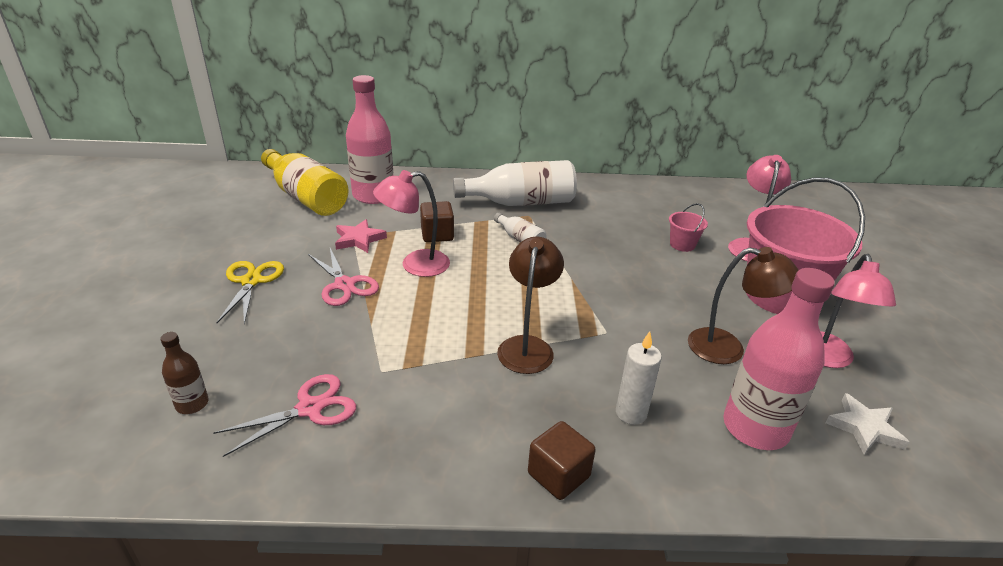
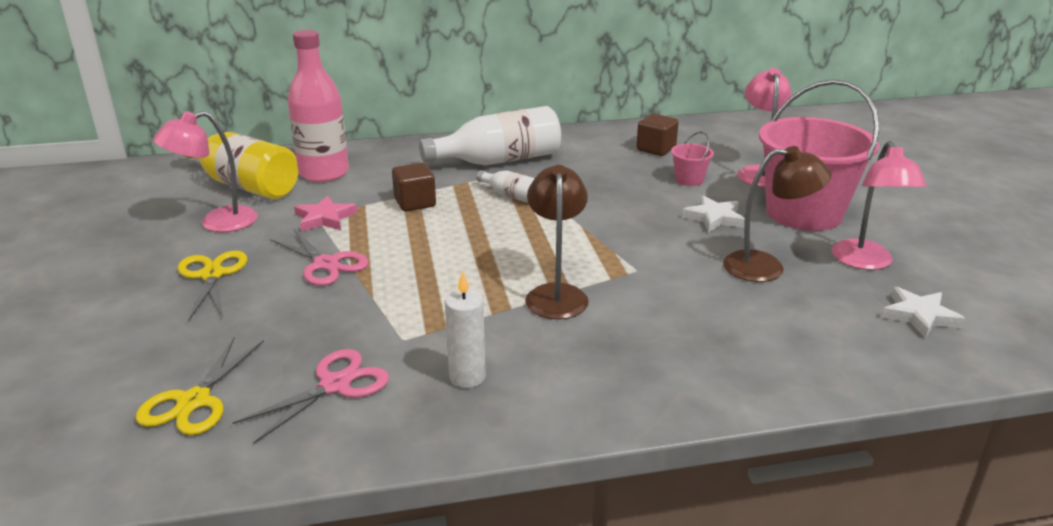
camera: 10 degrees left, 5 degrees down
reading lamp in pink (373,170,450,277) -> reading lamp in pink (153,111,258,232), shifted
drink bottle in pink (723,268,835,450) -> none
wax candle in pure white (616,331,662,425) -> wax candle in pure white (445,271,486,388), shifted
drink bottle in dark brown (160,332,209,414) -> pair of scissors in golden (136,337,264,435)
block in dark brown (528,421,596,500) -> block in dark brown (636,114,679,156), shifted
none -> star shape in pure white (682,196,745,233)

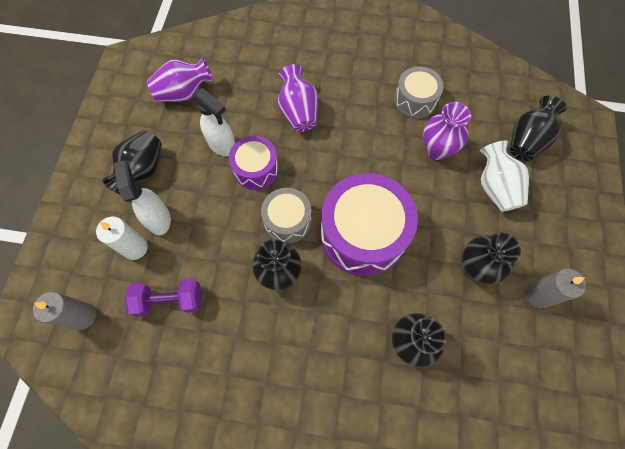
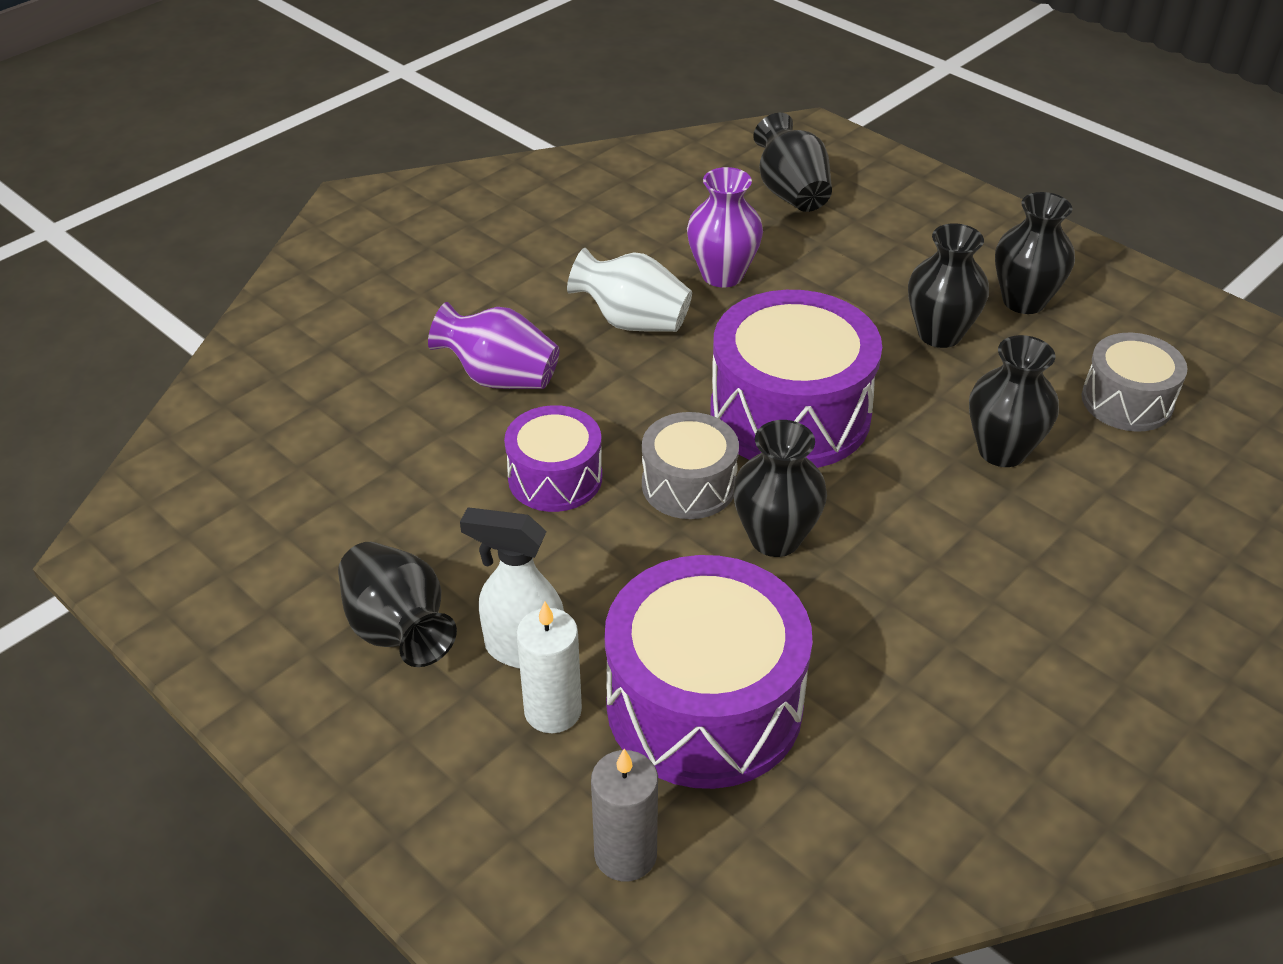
camera: 55 degrees left, 25 degrees down
tall vase in royal purple (147,57,214,102) -> none
toy drum in ash-grey (394,67,444,119) -> toy drum in ash-grey (1082,333,1188,432), shifted
spray cleaner in pure white (192,88,235,156) -> none
tall vase in pure white (480,140,529,212) -> tall vase in pure white (567,248,692,332), shifted
wax candle in ash-grey (525,268,586,308) -> tall vase in jet-black (995,192,1075,314)
free weight in royal purple (124,279,202,317) -> toy drum in royal purple (605,555,813,789)

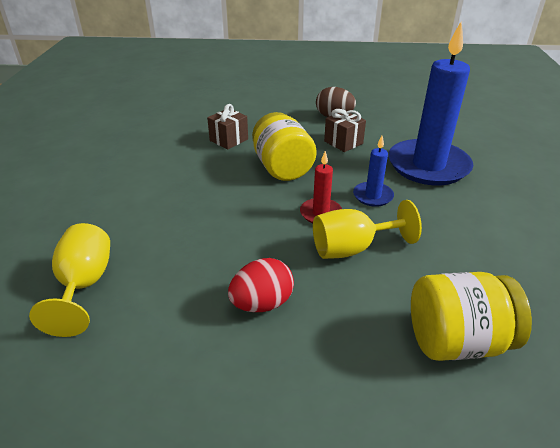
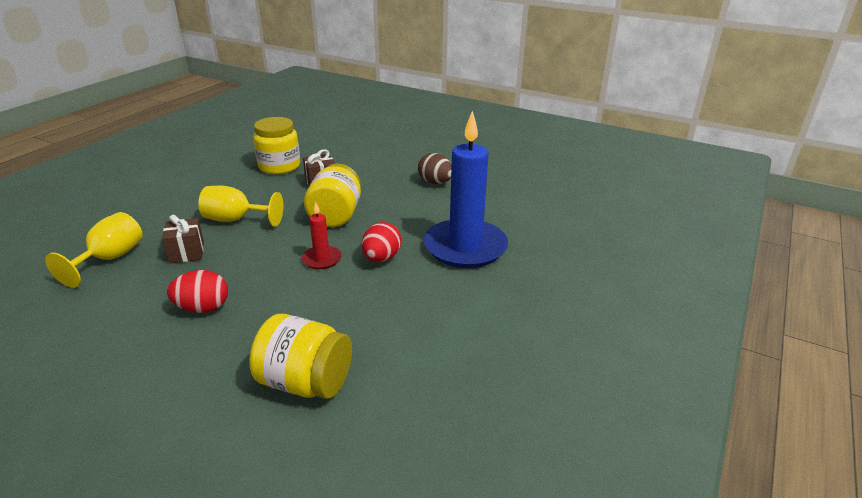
camera: 25 degrees right, 5 degrees down
wrapped gift in dark brown (324,109,366,152) -> wrapped gift in dark brown (162,215,204,264), shifted
wax candle in blue (353,136,394,207) -> toy egg in red (362,222,402,262)
chalice in golden (313,200,422,259) -> chalice in golden (198,186,283,227), shifted
none -> jar in golden (253,117,300,174)

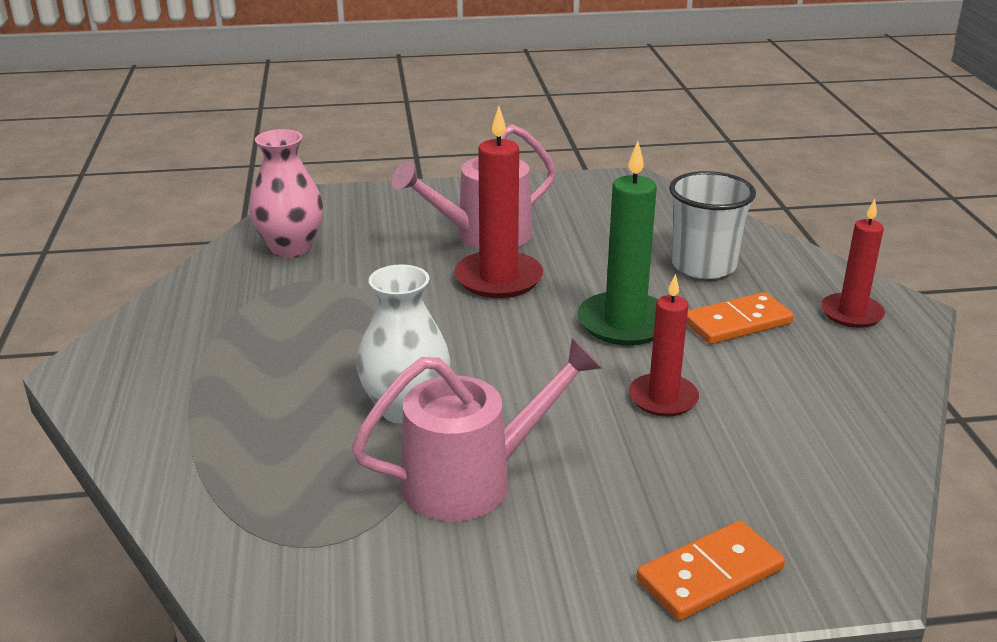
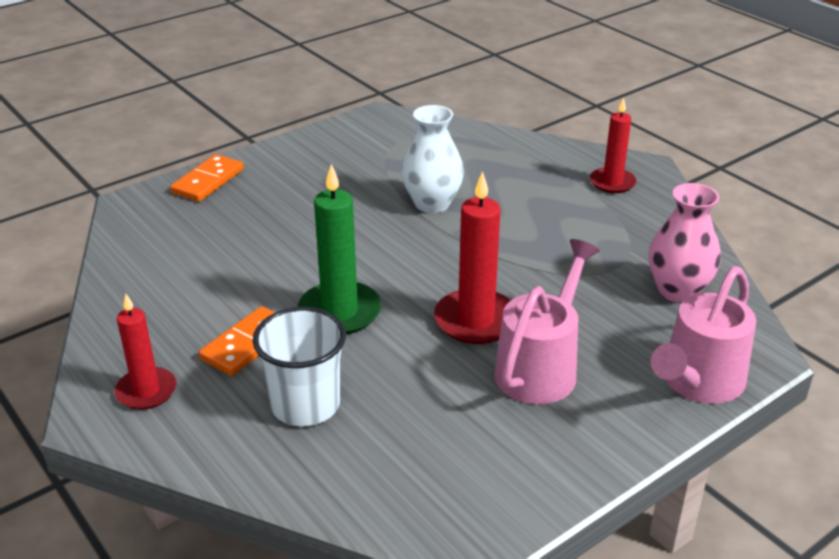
camera: 150 degrees right, 5 degrees up
wax candle in red (629,274,699,417) -> wax candle in red (590,98,636,193), shifted
watering can in pink (351,338,602,522) -> watering can in pink (651,266,756,404), shifted

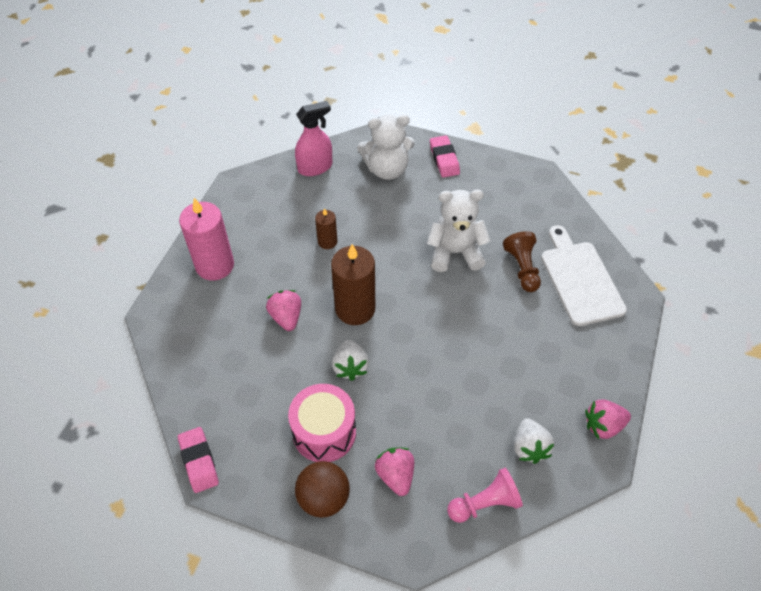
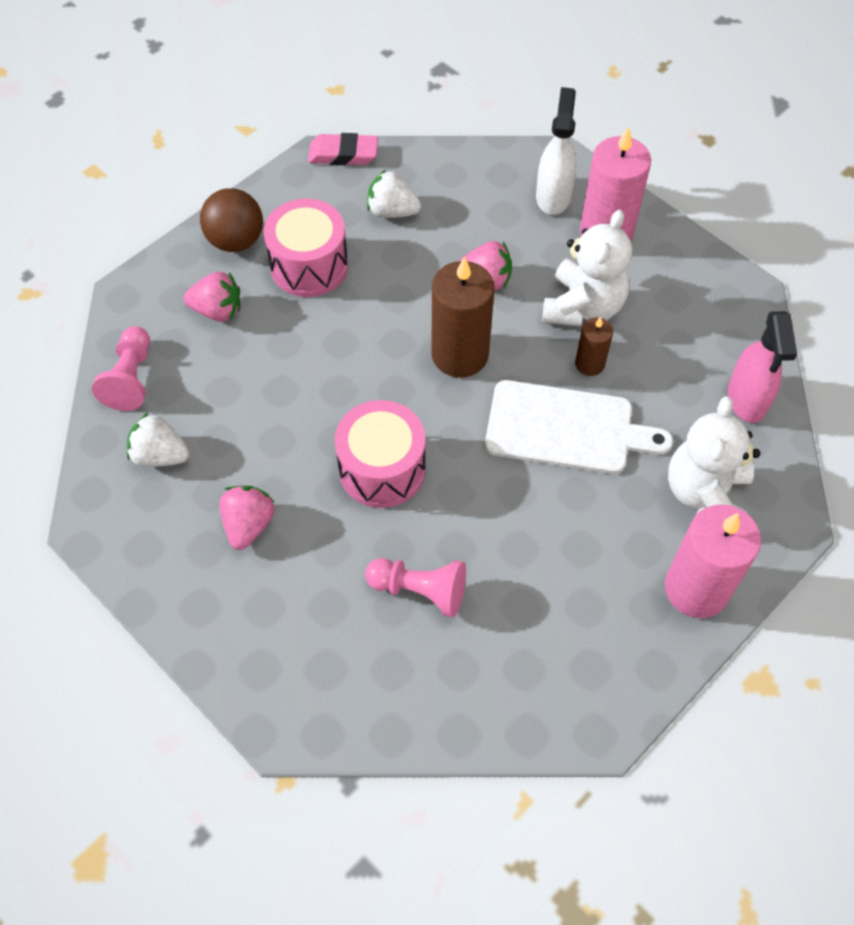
camera: 115 degrees right, 5 degrees up
gum eraser in pink (430,135,460,178) -> wax candle in pink (665,504,761,618)
stuffed bear in pure white (427,189,491,272) -> stuffed bear in pure white (542,210,632,327), shifted
bread board in pure white (541,225,627,326) -> bread board in pure white (485,380,673,474), shifted
game pawn in dark brown (503,231,541,292) -> game pawn in pink (365,558,466,617)
strawberry in pure white (332,340,369,381) -> strawberry in pure white (367,169,421,218), shifted
strawberry in pink (585,399,631,439) -> strawberry in pink (220,486,275,550), shifted
none -> spray cleaner in pure white (536,87,577,215)
none -> toy drum in pink (335,400,426,508)

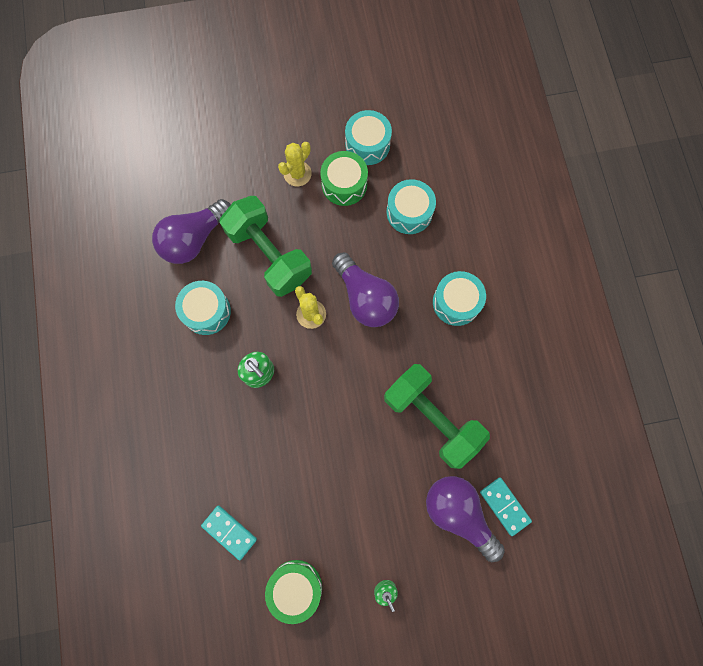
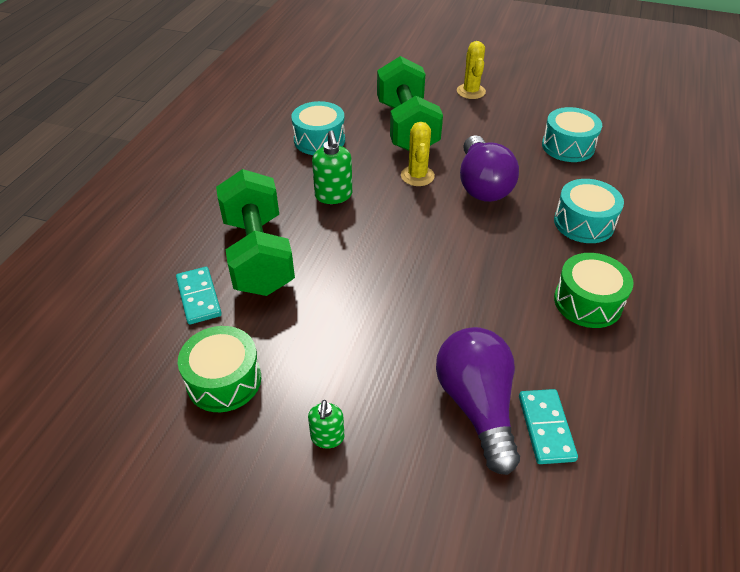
camera: 30 degrees right, 30 degrees down
toy drum in turquoise (345,110,392,165) -> none
prickly plant in golden (278,142,312,186) -> prickly plant in golden (457,41,486,99), 75 degrees counterclockwise
toy drum in leaf-green (320,151,368,206) -> toy drum in leaf-green (554,253,634,328), shifted
light bulb in royal purple (152,199,231,264) -> none
free weight in leaf-green (384,364,490,469) -> free weight in leaf-green (216,169,295,296), shifted

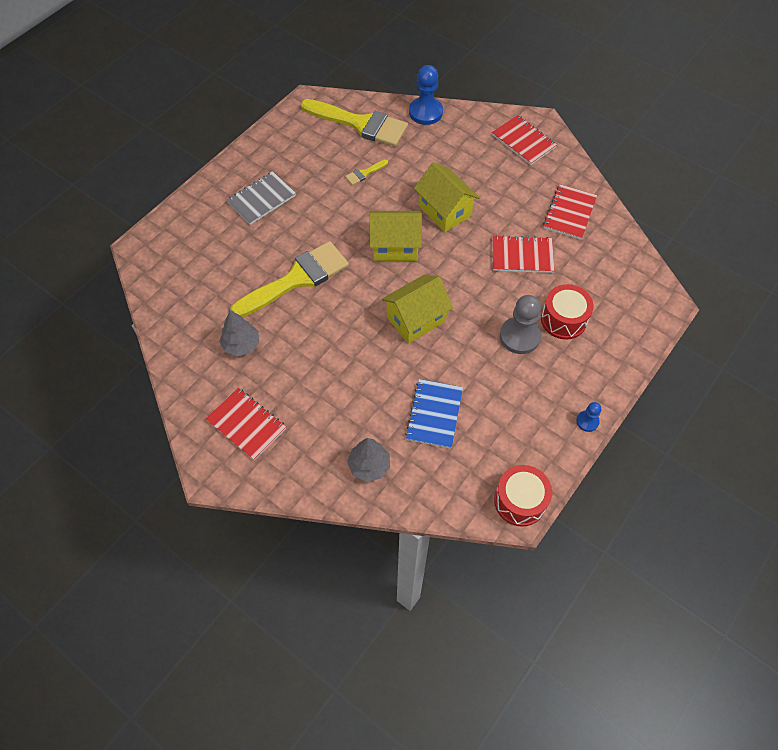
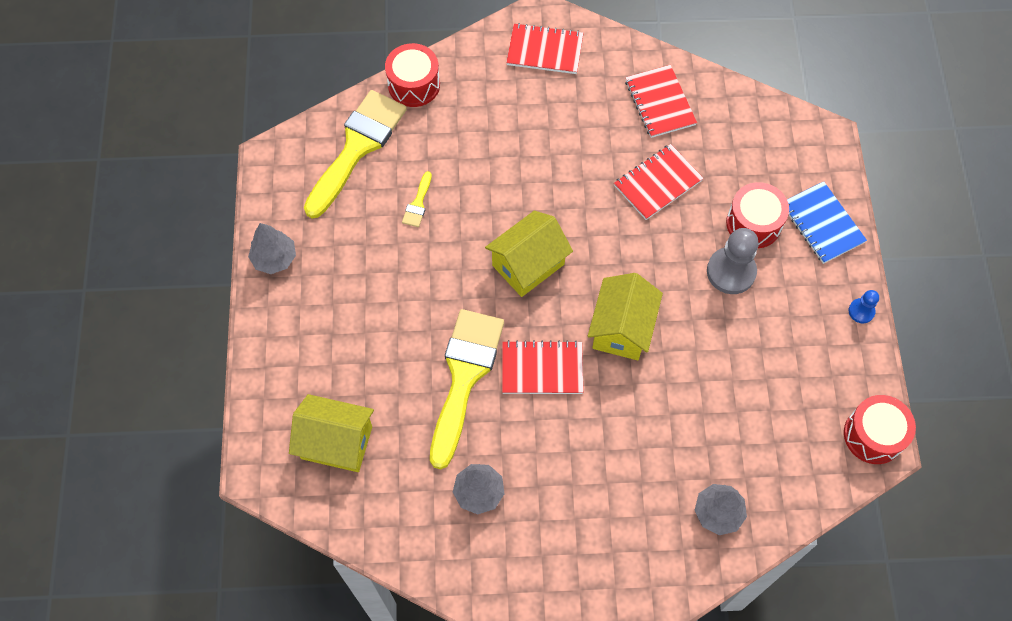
camera: 40 degrees left, 5 degrees up
game pawn in blue (409,65,443,125) -> toy drum in red (385,43,440,107)
brush in golden (301,99,408,147) -> brush in golden (304,90,407,218), 45 degrees counterclockwise
toy house in golden (414,162,480,232) -> toy house in golden (289,394,374,472), shifted
exercise book in ash-grey (227,171,296,225) -> none
exercise book in blue (405,379,463,449) -> exercise book in blue (787,181,867,264), shifted
exercise book in red (206,388,286,460) -> exercise book in red (502,340,583,394), shifted
none -> tree in ash-grey (248,223,296,274)

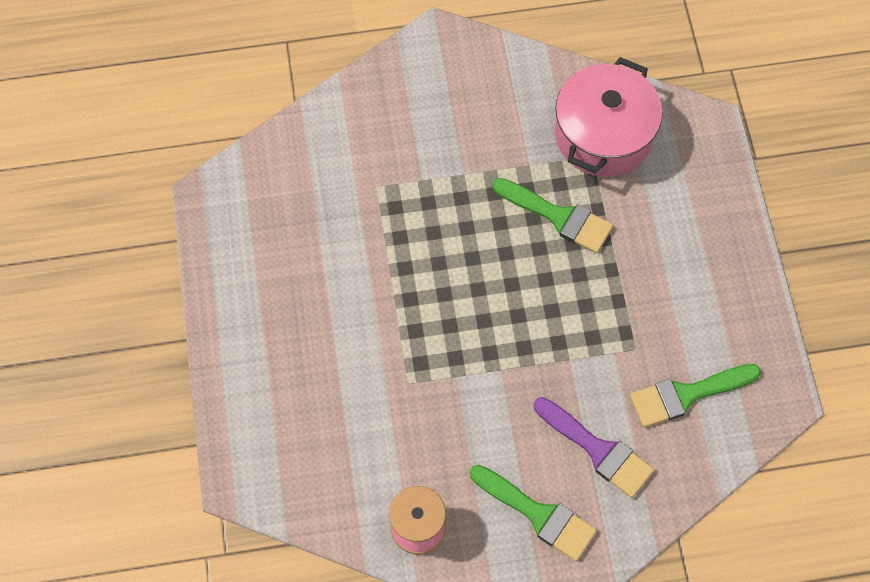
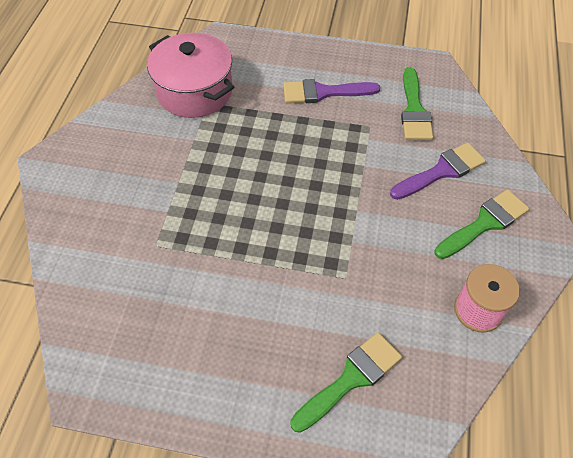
camera: 70 degrees left, 10 degrees down
brush in leaf-green (493,178,613,253) -> brush in leaf-green (291,332,402,433), shifted
none -> brush in royal purple (283,79,380,103)

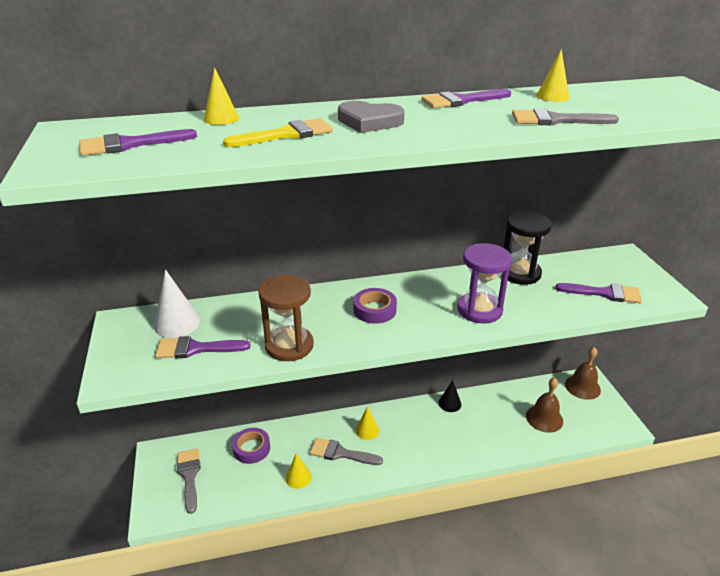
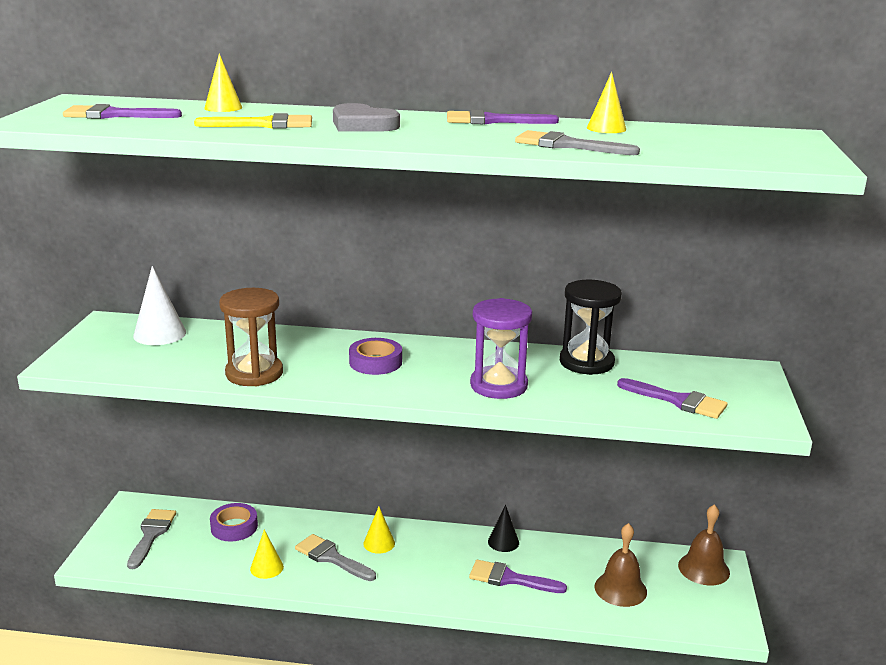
camera: 20 degrees right, 10 degrees down
brush in royal purple (155,336,251,358) -> brush in royal purple (469,560,567,593), shifted

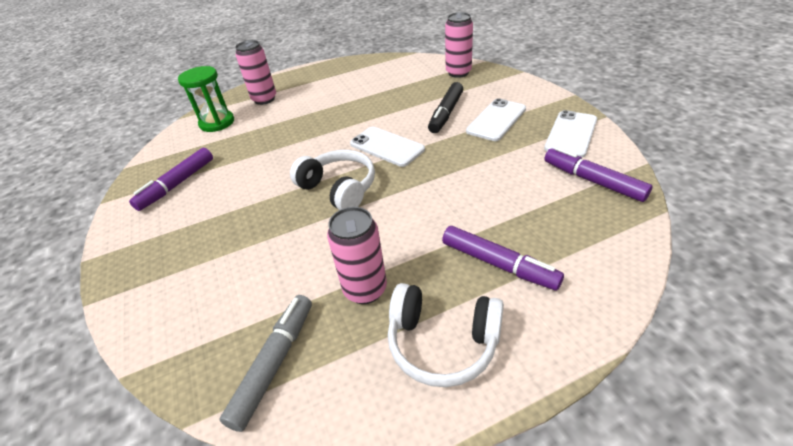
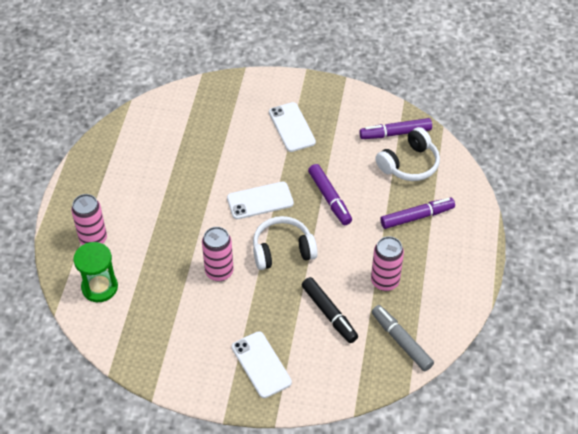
camera: 60 degrees left, 10 degrees up
tin in pink (445,12,473,78) -> tin in pink (202,227,234,282), shifted
marker in jet-black (428,82,463,133) -> marker in jet-black (302,277,358,343), shifted
phone in pure white (544,110,597,158) -> phone in pure white (232,331,292,398), shifted
marker in royal purple (129,148,213,211) -> marker in royal purple (308,164,352,225), shifted
headset in pure white (388,283,504,387) -> headset in pure white (375,127,440,181), shifted

